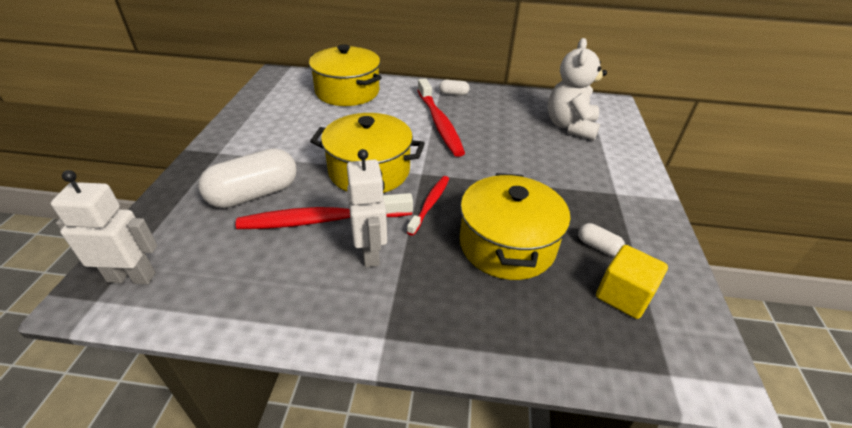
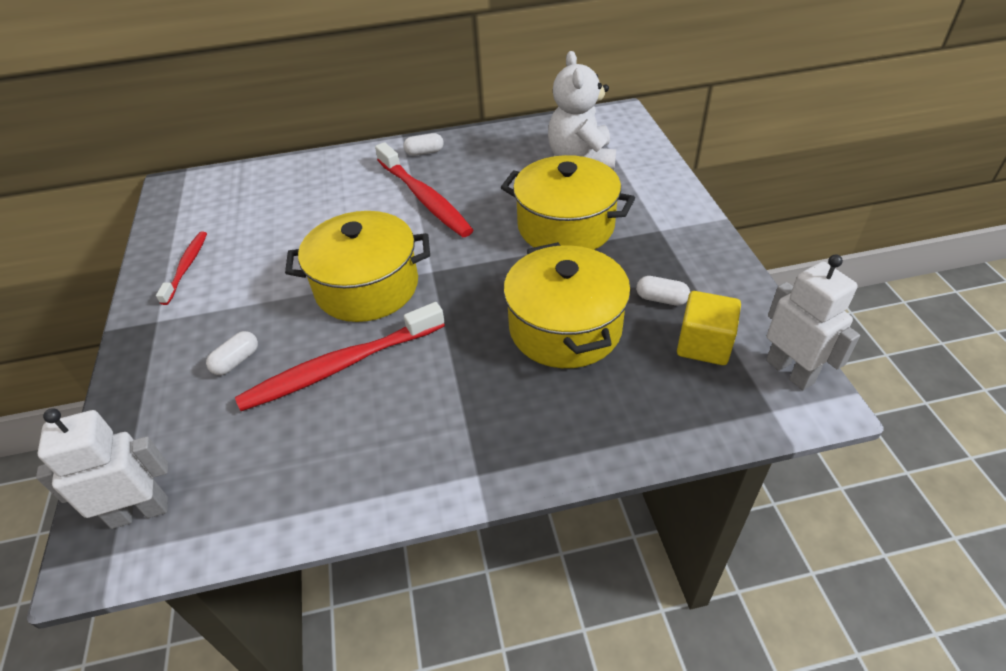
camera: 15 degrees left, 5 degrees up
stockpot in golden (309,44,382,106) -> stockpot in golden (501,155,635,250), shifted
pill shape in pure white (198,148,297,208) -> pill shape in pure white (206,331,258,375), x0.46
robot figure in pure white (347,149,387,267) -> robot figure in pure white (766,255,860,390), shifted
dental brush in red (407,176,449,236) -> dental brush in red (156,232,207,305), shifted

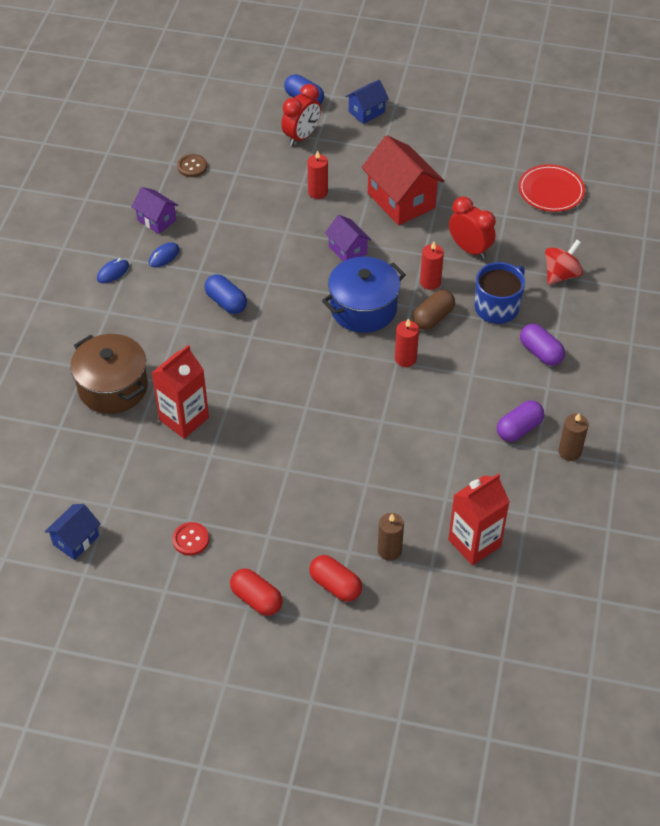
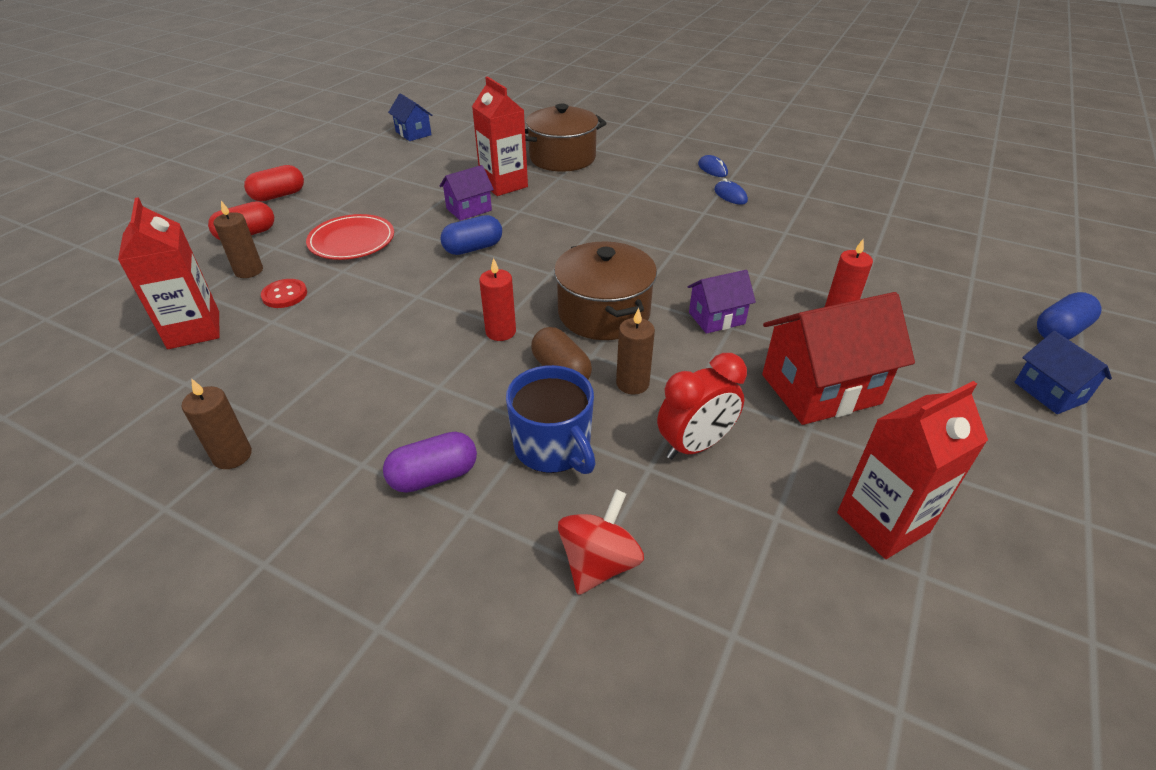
camera: 105 degrees right, 10 degrees down
clock in red (281,84,321,146) -> none
shirt button in dark brown (177,154,207,177) -> none
dinner plate in red (519,164,585,212) -> dinner plate in red (306,214,394,260), shifted
toy house in royal purple (132,187,178,234) -> toy house in royal purple (440,165,494,221), shifted
toy top in red (545,240,583,285) -> toy top in red (558,489,644,595), 120 degrees counterclockwise
wax candle in red (420,241,444,290) -> wax candle in dark brown (616,308,655,395)
stockpot in blue (322,257,406,333) -> stockpot in dark brown (554,242,657,340)
pill shape in blue (205,274,247,314) -> pill shape in blue (440,215,502,255), shifted
pill shape in royal purple (497,400,544,442) -> none
shirt button in red (172,522,209,556) -> shirt button in red (261,279,307,308), shifted
none -> carton in red (837,381,988,559)

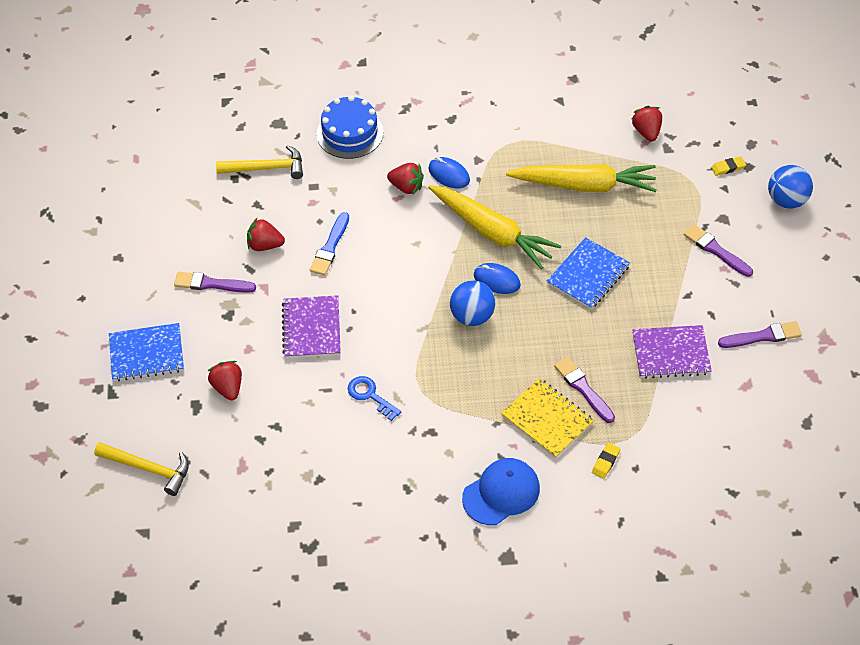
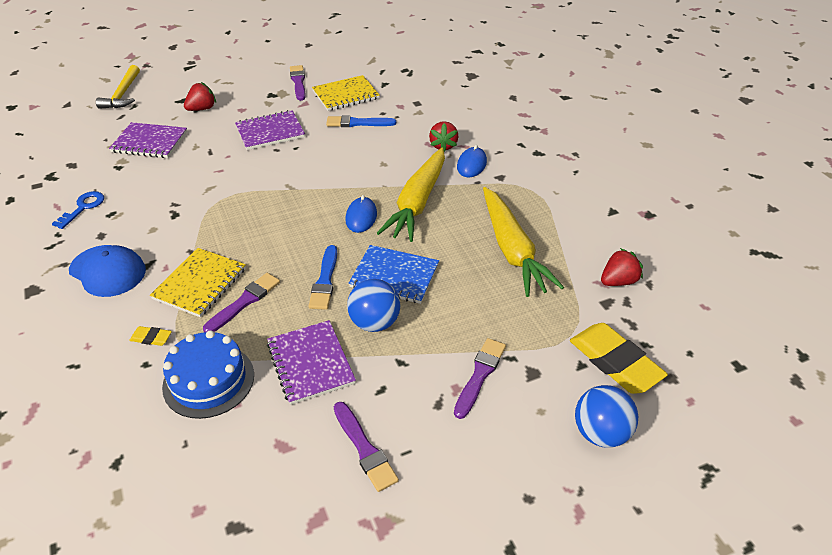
camera: 70 degrees right, 10 degrees down
gateau in blue (317,95,383,159) -> gateau in blue (162,330,254,419), shifted
carpenter's hammer in golden (216,145,303,179) -> none
gum eraser in golden (711,156,746,176) -> gum eraser in golden (570,323,668,394), x2.28
strawberry in red (247,218,285,251) -> exercise book in golden (312,75,380,111)
play ball in blue (450,280,495,326) -> play ball in blue (347,279,400,332), shifted
exercise book in blue (109,323,184,381) -> none
key in blue (348,376,401,421) -> key in blue (52,191,104,229), shifted
none -> exercise book in royal purple (109,122,187,158)
none -> brush in blue (309,245,337,310)

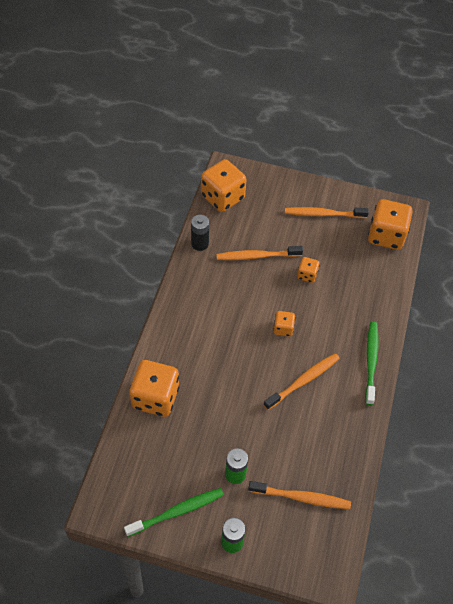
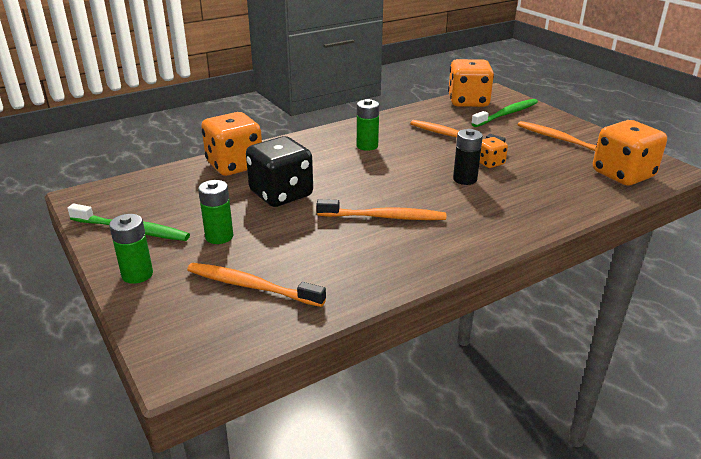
camera: 45 degrees right, 25 degrees down
power cell in jet-black (191,215,209,251) -> power cell in jet-black (453,129,483,185), shifted
dice in orange (273,311,295,337) -> none
dental brush in leaf-green (365,322,378,405) -> dental brush in leaf-green (471,99,538,127), shifted
dental brush in orange (248,481,351,509) -> dental brush in orange (187,263,326,307), 150 degrees clockwise
none -> power cell in leaf-green (357,99,379,151)
none -> dice in jet-black (246,136,313,207)

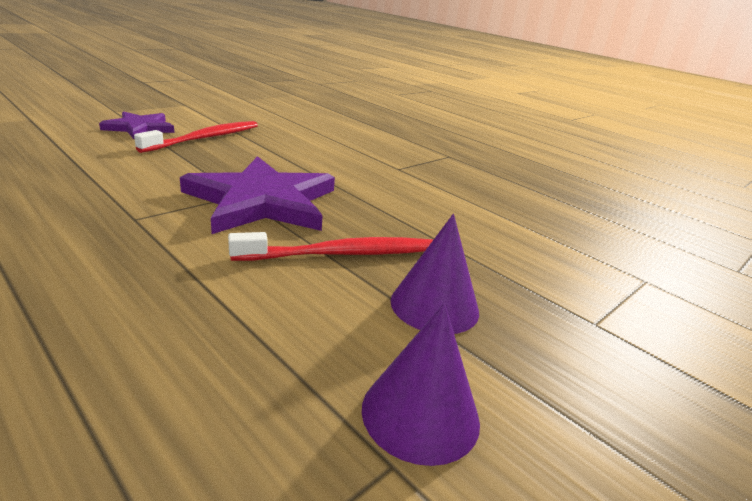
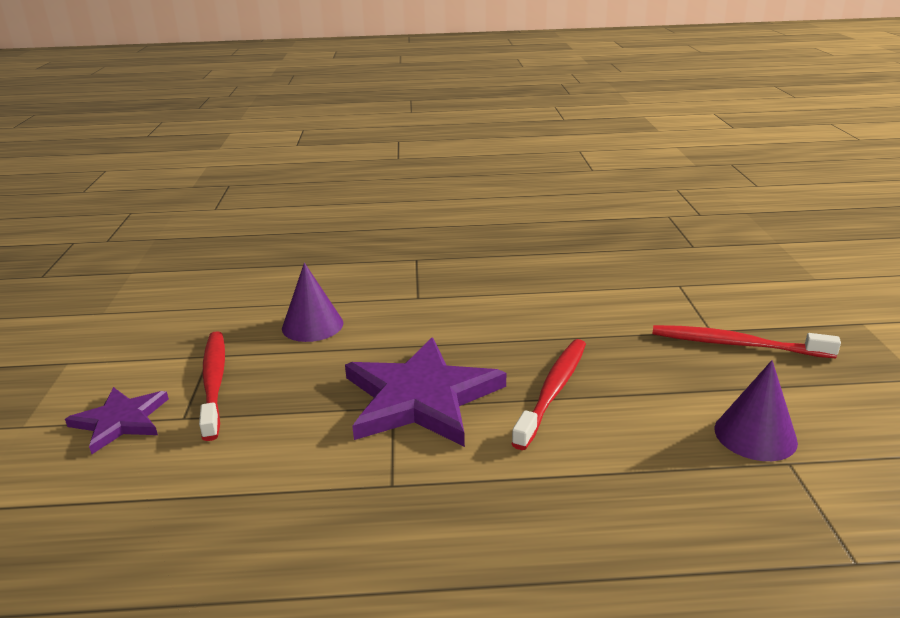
camera: 45 degrees left, 0 degrees up
cone in royal purple (391,214,479,334) -> cone in royal purple (282,263,343,342), shifted
none -> dental brush in red (653,325,841,358)

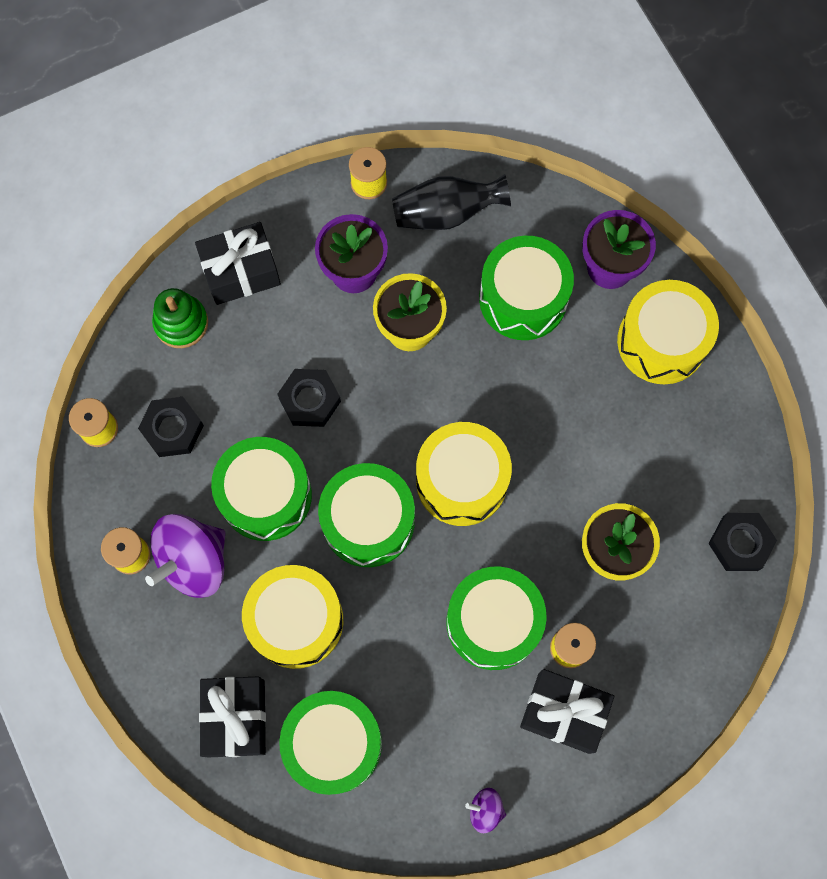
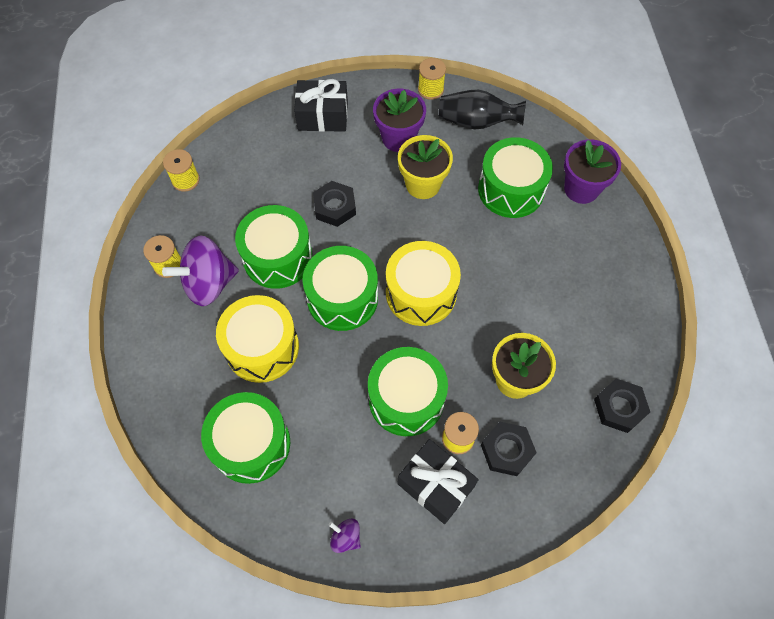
camera: 20 degrees right, 10 degrees down
toy drum in golden (617,280,719,384) -> none
stacking toy in leaf-green (152,288,208,348) -> none
hexagon nut in jet-black (138,397,204,457) -> hexagon nut in jet-black (481,422,537,476), shifted
wrapped gift in jet-black (199,676,266,758) -> none

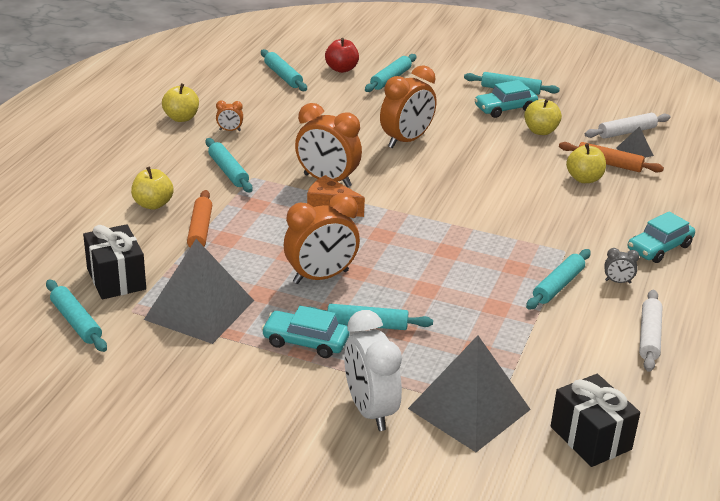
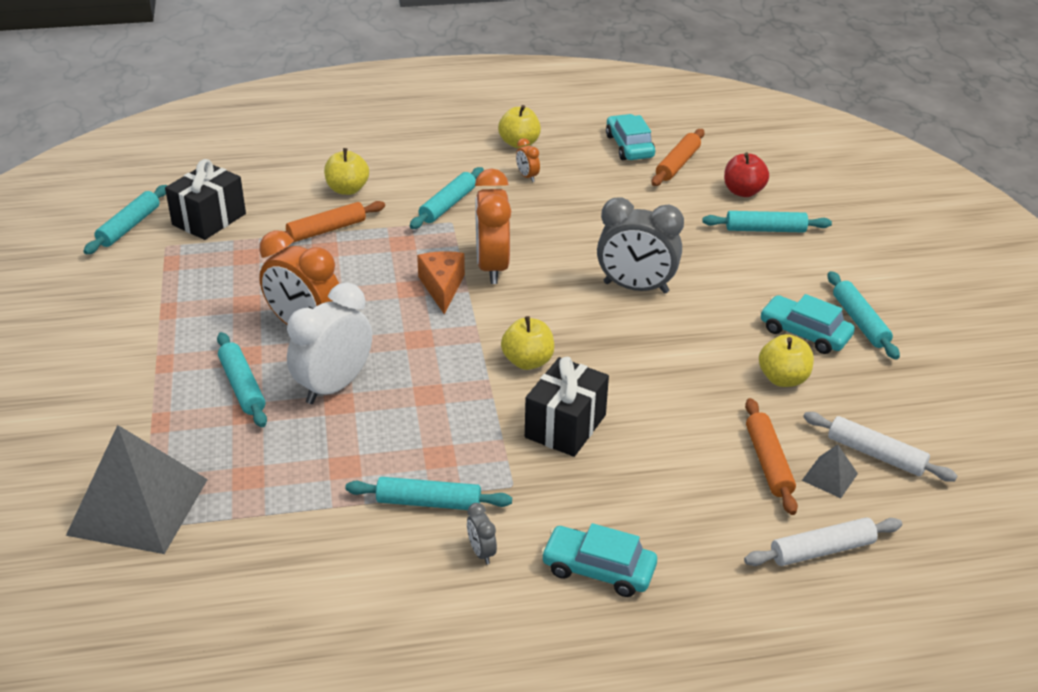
camera: 60 degrees right, 5 degrees up
dough roller in turquoise (261,49,307,91) -> dough roller in orange (652,129,705,186)
clock in orange (380,65,436,148) -> clock in ash-grey (597,197,684,294)
apple in golden (566,143,606,183) -> apple in golden (501,316,554,370), shifted
pyramid in ash-grey (144,239,254,344) -> none
dough roller in pure white (639,290,663,372) -> dough roller in pure white (744,517,902,566), shifted
toy car in turquoise (261,306,350,358) -> toy car in turquoise (606,114,655,160), shifted
clock in pure white (344,310,402,431) -> clock in pure white (287,282,372,404), shifted
wrapped gift in jet-black (551,374,640,467) -> wrapped gift in jet-black (525,357,609,457), shifted

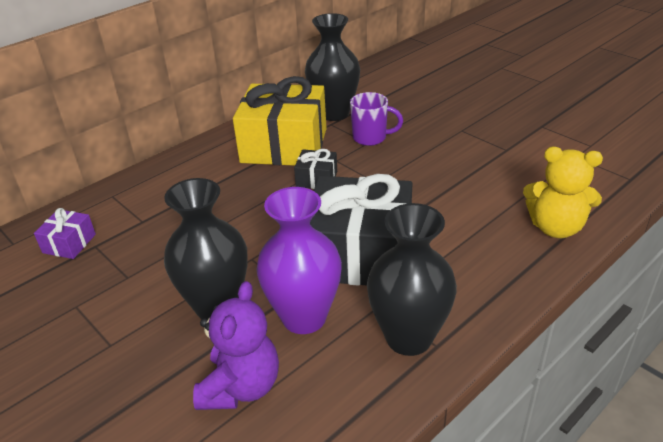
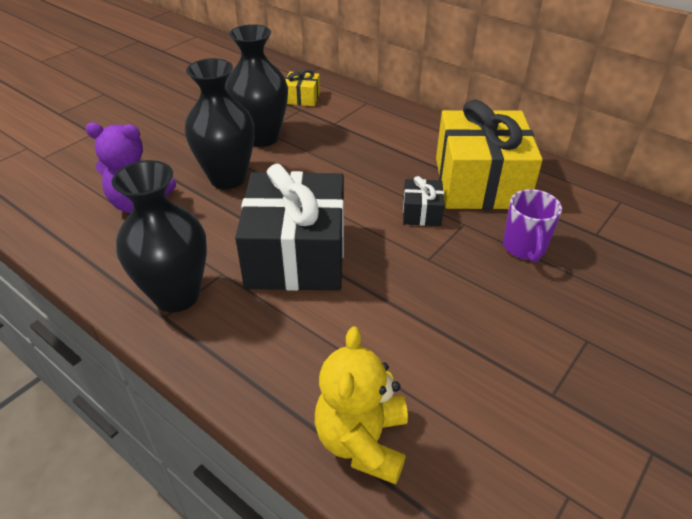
camera: 80 degrees right, 5 degrees up
tall vase in jet-black (305,13,360,121) -> tall vase in jet-black (225,24,288,147), shifted
tall vase in royal purple (256,187,342,334) -> none
wrapped gift in royal purple (34,208,96,259) -> wrapped gift in golden (285,69,320,106)

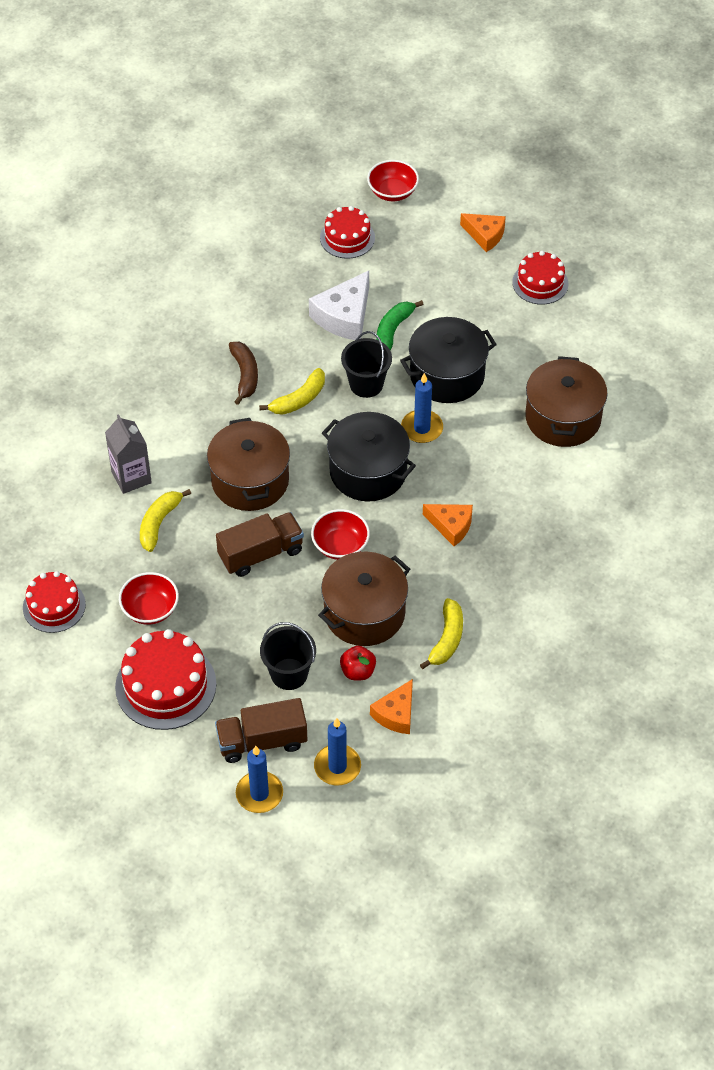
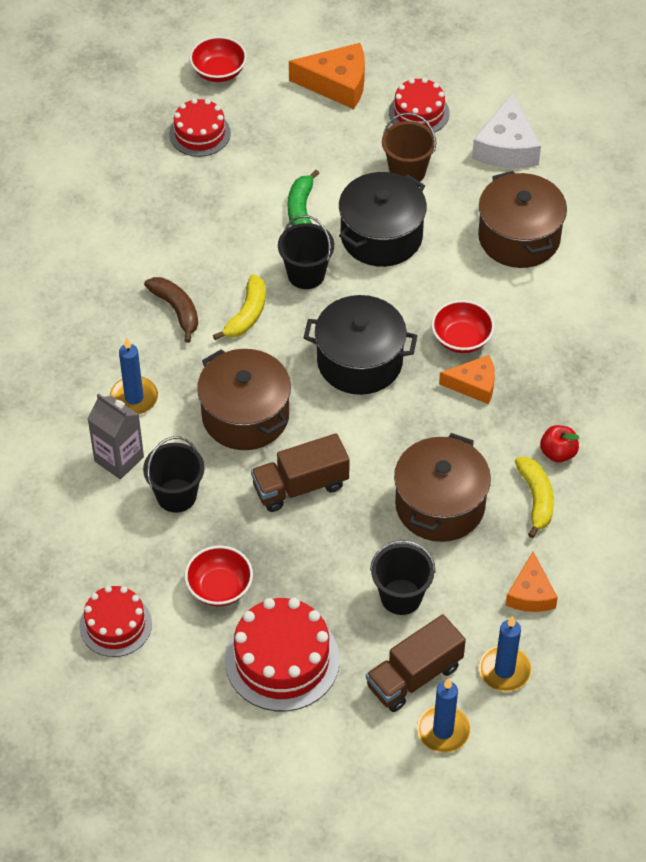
camera: 25 degrees left, 0 degrees up
cheese wedge in orange (460,213,506,252) -> cheese wedge in orange (289,43,365,109), x1.54
cheese wedge in pure white (309,271,369,340) -> cheese wedge in pure white (472,92,541,168), shifted
wax candle in blue (401,373,443,443) -> wax candle in blue (110,338,158,414), shifted
banana fruit in golden (140,489,191,552) -> bucket in jet-black (143,436,205,513)
bowl in red (311,509,370,560) -> bowl in red (431,300,495,353), shifted
truck in dark brown (216,512,304,577) -> truck in dark brown (251,433,350,512), 150 degrees counterclockwise
apple in red (340,646,376,680) -> apple in red (540,425,579,463), shifted
none -> bucket in dark brown (382,113,436,182)

